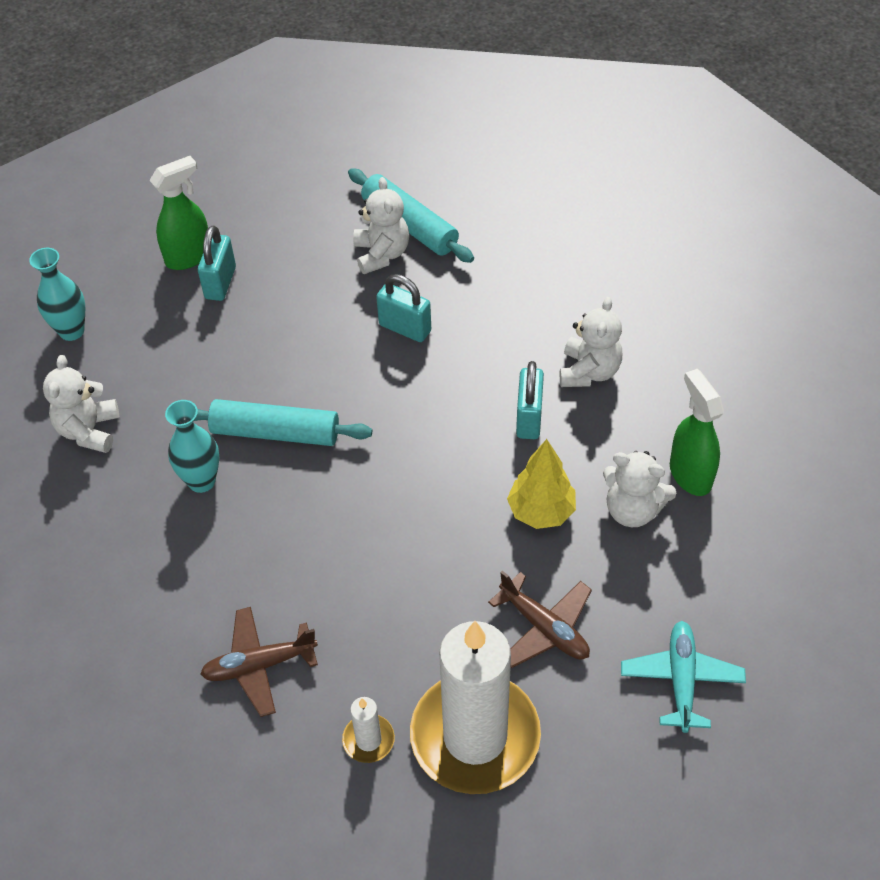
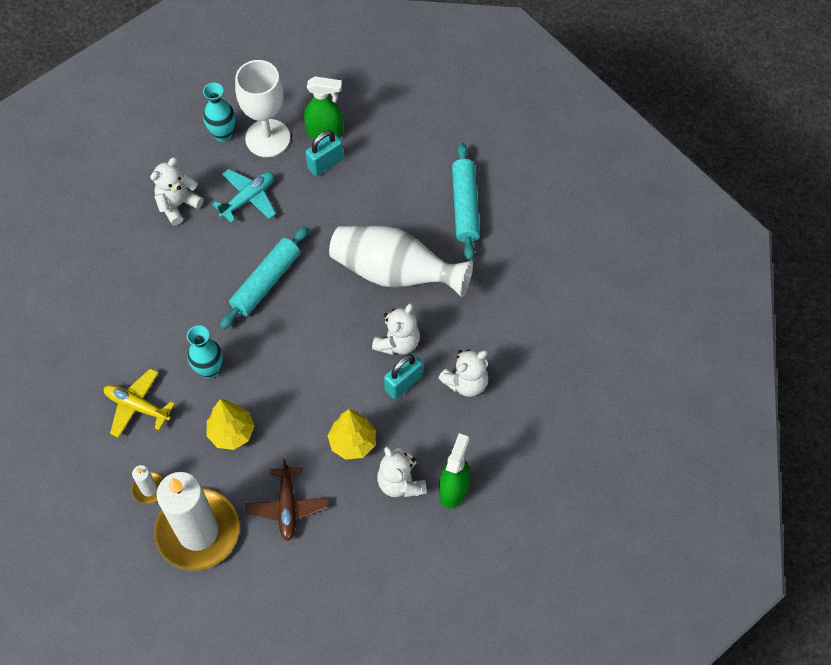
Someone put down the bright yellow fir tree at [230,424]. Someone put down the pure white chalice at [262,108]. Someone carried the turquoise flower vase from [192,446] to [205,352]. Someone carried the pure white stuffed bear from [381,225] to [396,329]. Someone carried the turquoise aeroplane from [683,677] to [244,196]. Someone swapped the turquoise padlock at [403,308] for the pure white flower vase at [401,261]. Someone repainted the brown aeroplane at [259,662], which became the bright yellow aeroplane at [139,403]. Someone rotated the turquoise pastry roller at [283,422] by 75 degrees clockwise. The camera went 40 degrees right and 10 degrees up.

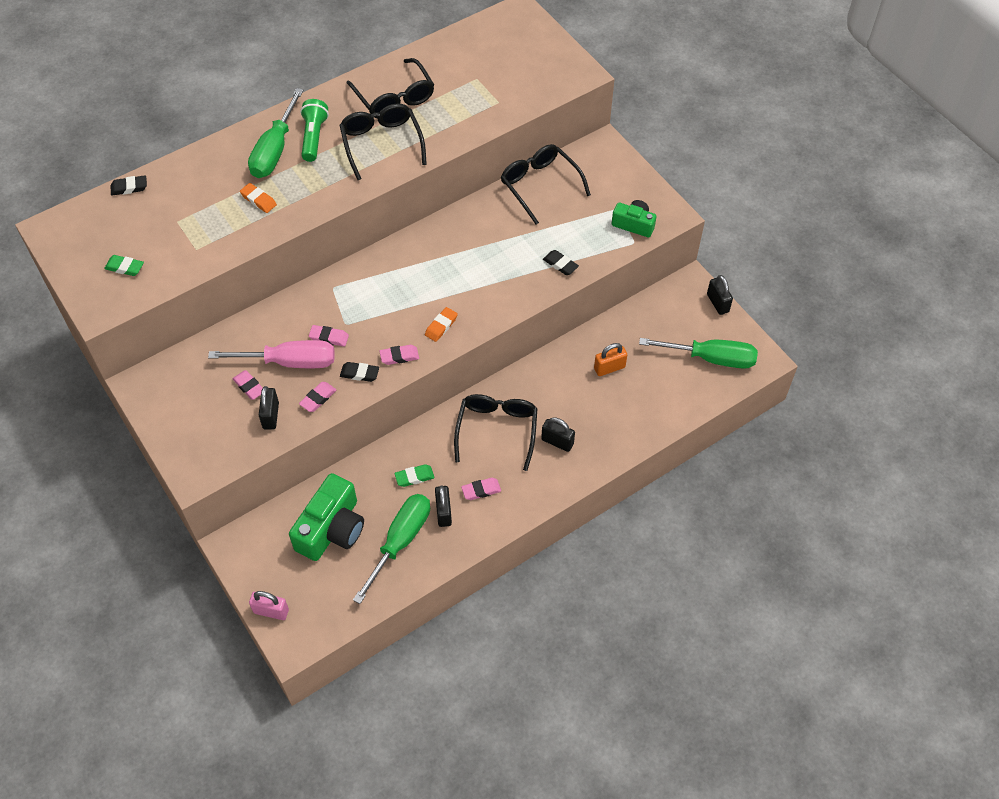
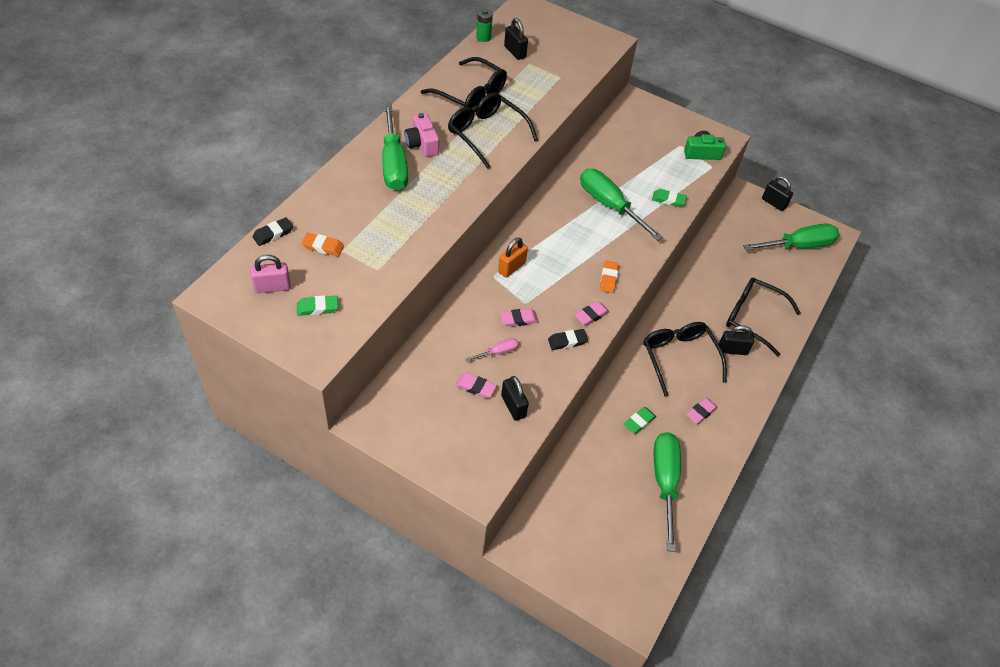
Someone took away the green camera at [326,517]. Someone took away the pink gum eraser at [317,397]. Someone put down the green battery at [484,25]. Someone put down the green hand screwdriver at [621,205]. Someone carried the orange-coloured gum eraser from [258,198] to [322,244]. Someone carried the pink padlock from [269,605] to [270,274]. Someone carried the black padlock from [443,506] to [516,39]. Someone carried the black eyeglasses from [546,184] to [763,316]. Someone carried the orange-coloured padlock from [610,359] to [513,258]. Someone swapped the green pocket torch at [314,130] for the pink camera at [422,135]. Someone repainted the black gum eraser at [561,262], which became the green gum eraser at [669,198]. Someone scaled the pink hand screwdriver at [271,354] by 0.45. The camera went 30 degrees left and 5 degrees down.

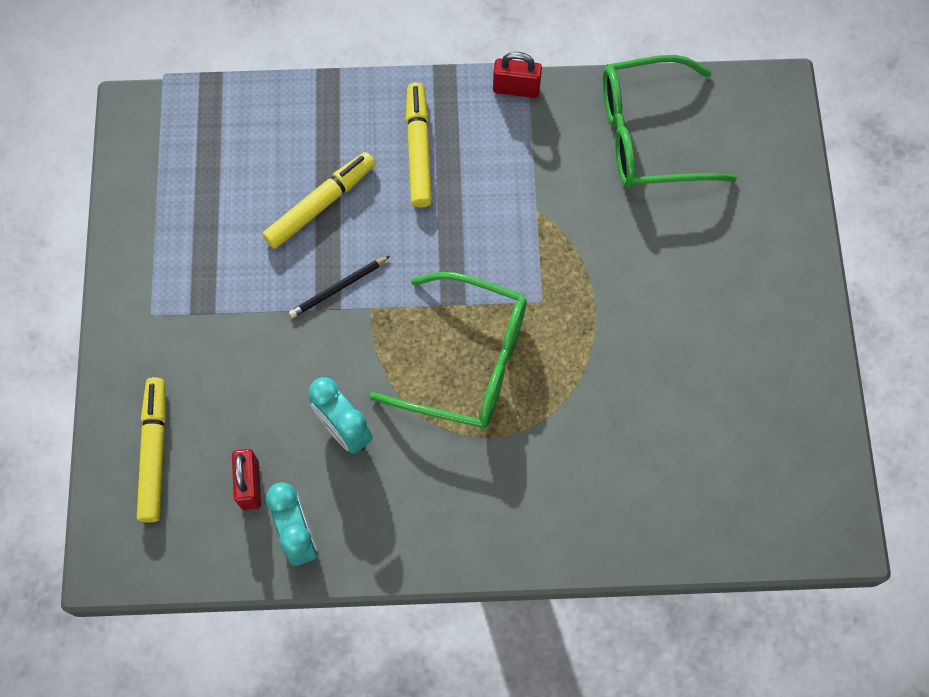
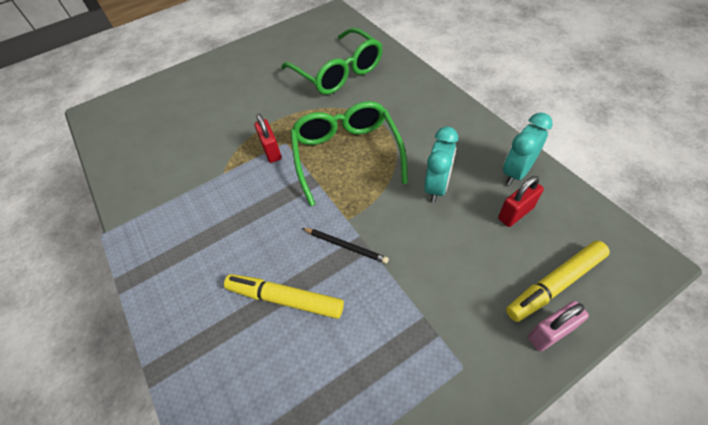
Someone took away the bright yellow marker pen at [419,144]. Someone put down the pink padlock at [558,326]. Someone carried the red padlock from [517,75] to [267,138]. Someone carried the green eyeglasses from [670,122] to [332,61]. The camera went 115 degrees left and 15 degrees down.

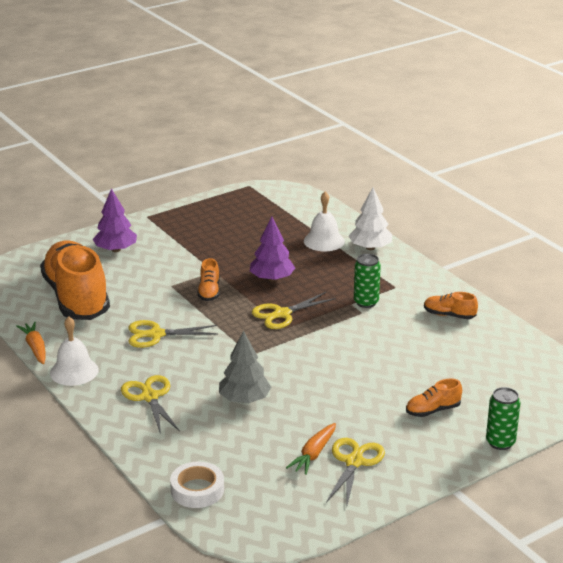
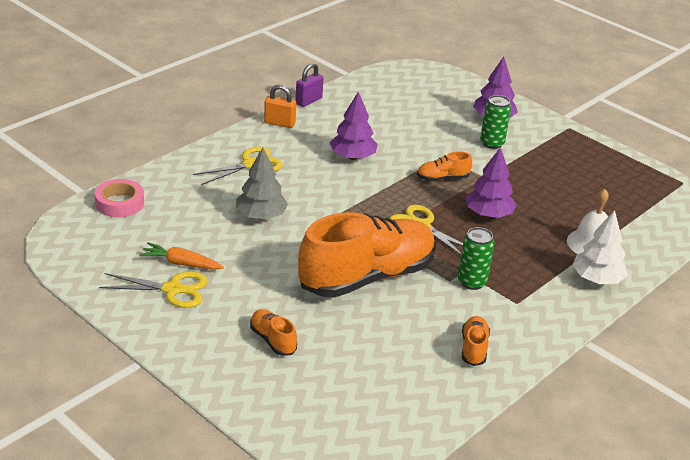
Someone carried the orange-coloured sneaker from [75,280] to [367,255]. Someone carried the green can from [503,418] to [495,122]. Someone swapped the orange-coloured carrot at [31,342] for the purple padlock at [309,85]. Someone swapped the pure white hand bell at [74,351] for the orange-coloured padlock at [280,106]. Someone swapped the bright yellow shears at [173,334] for the purple fir tree at [354,126]. Someone repainted the pure white roll of tape at [197,484], which became the pink roll of tape at [119,198]. The camera went 75 degrees right and 5 degrees up.

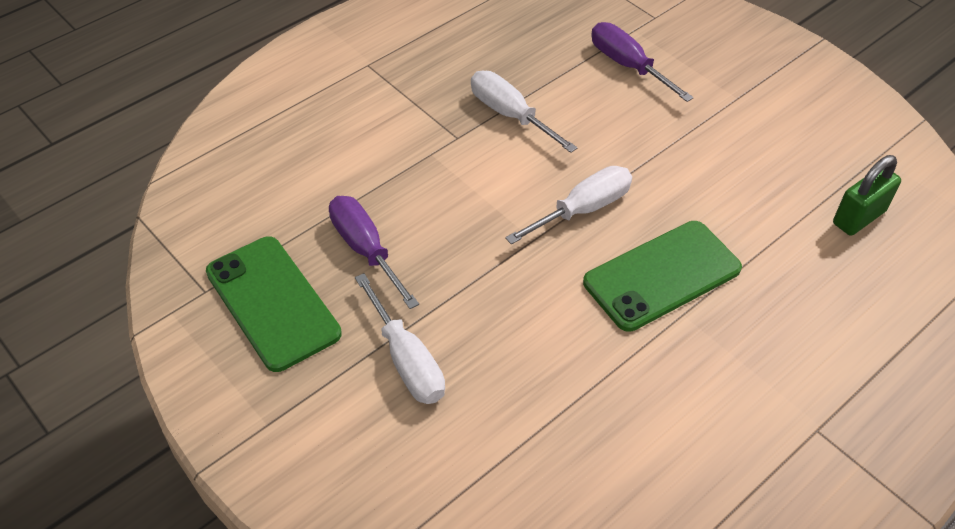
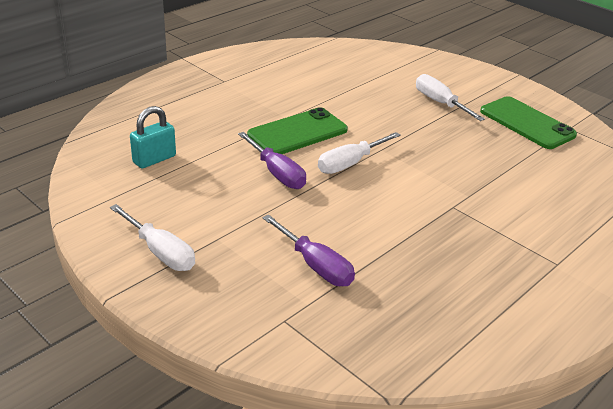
Someone carried the purple hand screwdriver from [374,252] to [272,160]. Someone carried the pure white hand screwdriver from [524,112] to [152,237]. Someone repainted the green padlock at [867,195], which became the turquoise padlock at [153,137]. The camera went 175 degrees right and 15 degrees down.

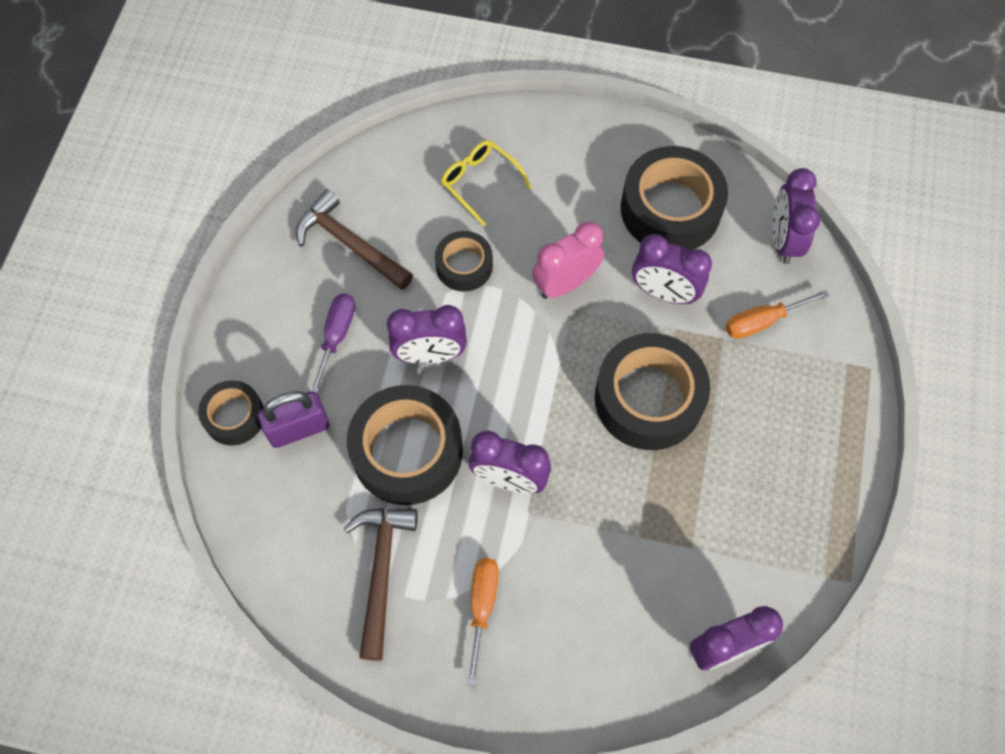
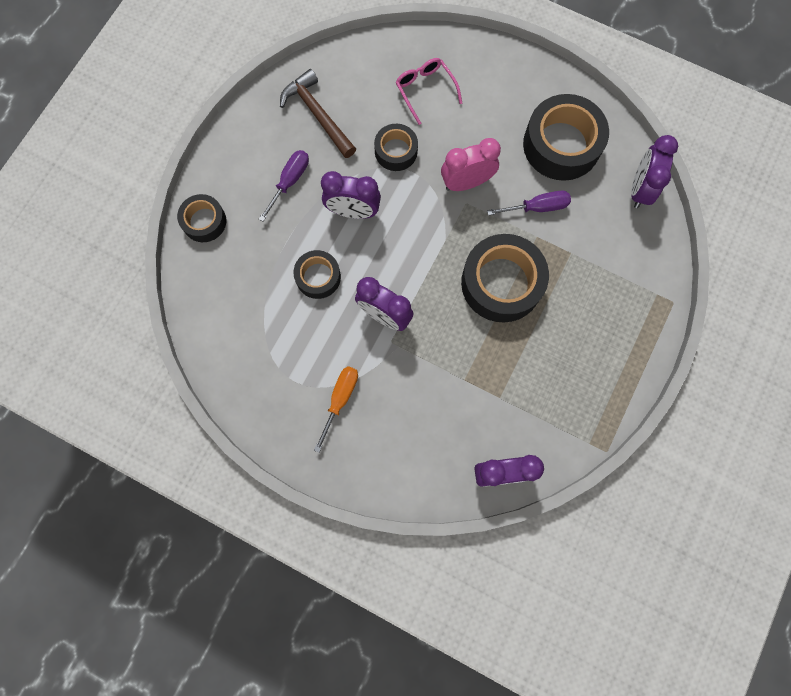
Someone took away the purple padlock at [293,419]. Someone took away the brown carpenter's hammer at [381,584]. Someone took away the orange-coloured hand screwdriver at [777,314]. Someone swapped the purple clock at [672,269] for the purple hand screwdriver at [529,203]. Someone repainted the bright yellow eyeglasses at [486,183], which became the pink eyeglasses at [428,91]. Someone scaled the black roll of tape at [405,445] by 0.55. The camera went 15 degrees right and 10 degrees up.

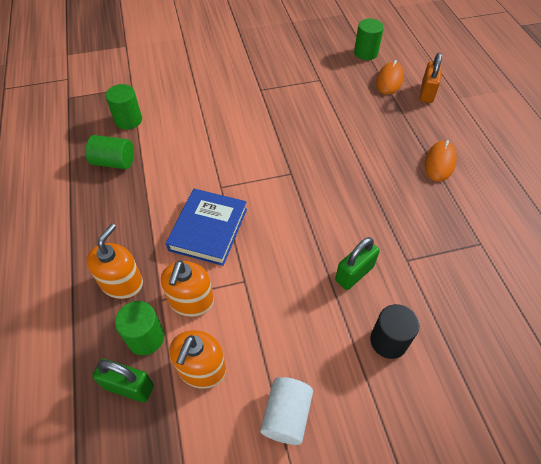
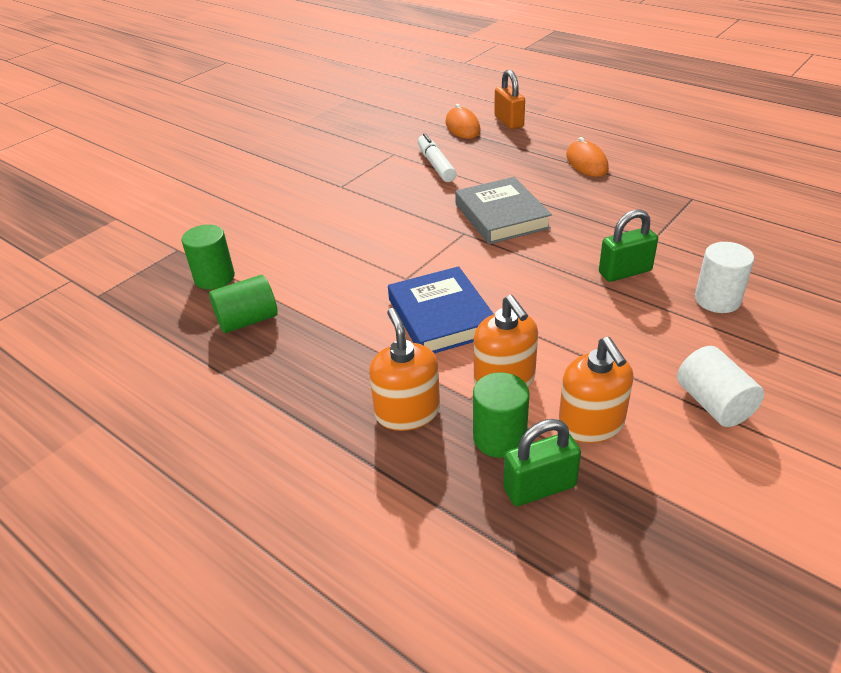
Someone took away the green cylinder shape at [369,39]. Someone put down the pure white marker pen at [437,157]. Someone put down the gray book at [503,210]. Someone repainted the black cylinder shape at [394,331], which became the pure white cylinder shape at [724,277]. Someone rotated the green padlock at [357,263] by 60 degrees clockwise. The camera went 35 degrees left and 15 degrees down.

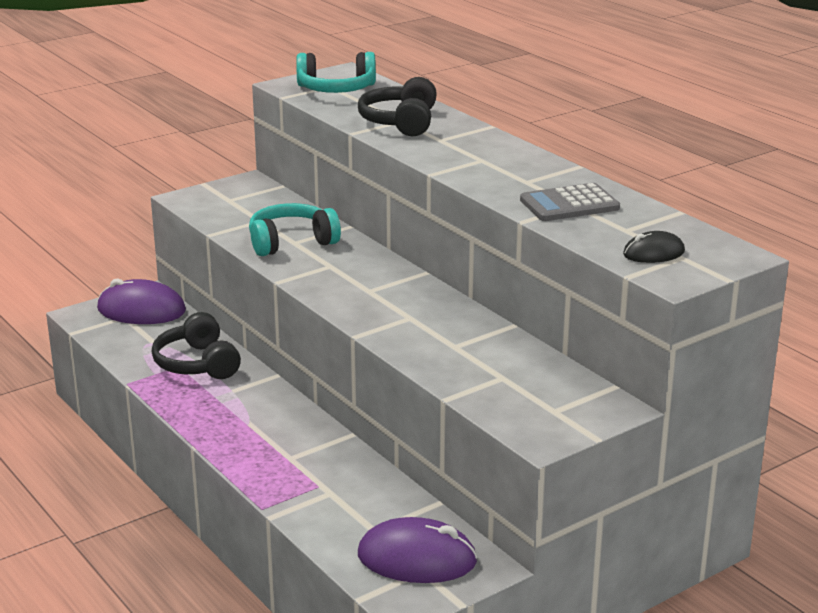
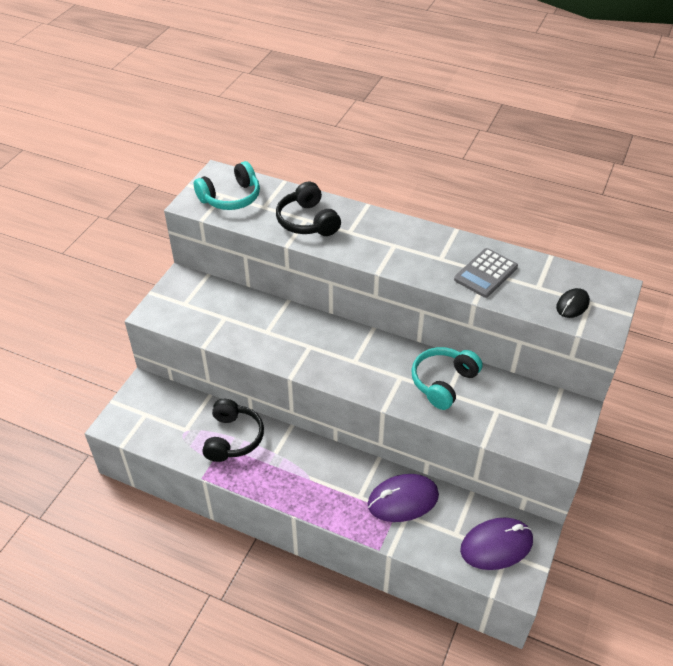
Someone carried the purple mouse from [141,301] to [403,498]. Someone carried the turquoise headset from [295,229] to [447,378]. Someone rotated the black headset at [196,345] by 120 degrees counterclockwise. The camera went 30 degrees left and 20 degrees up.

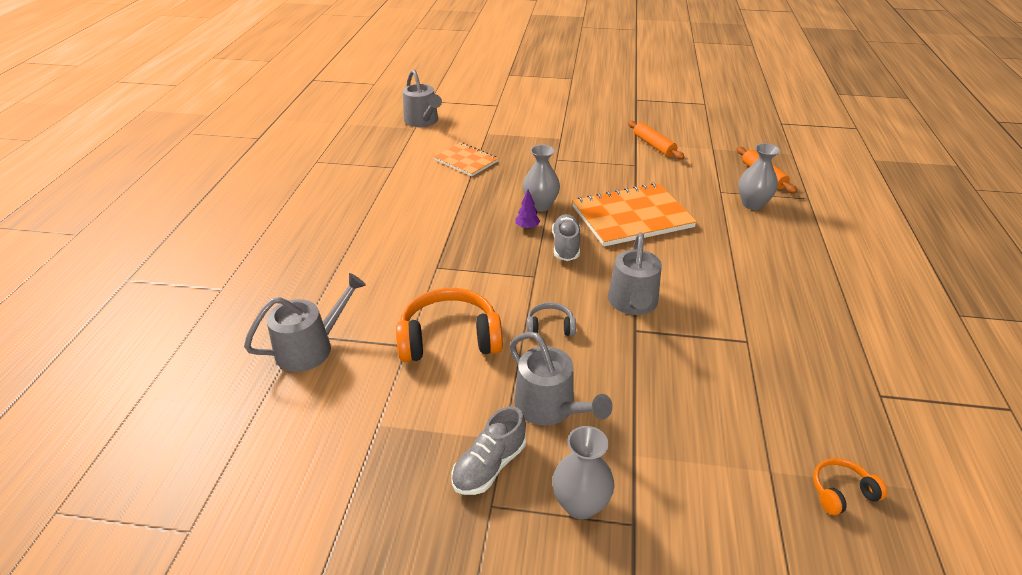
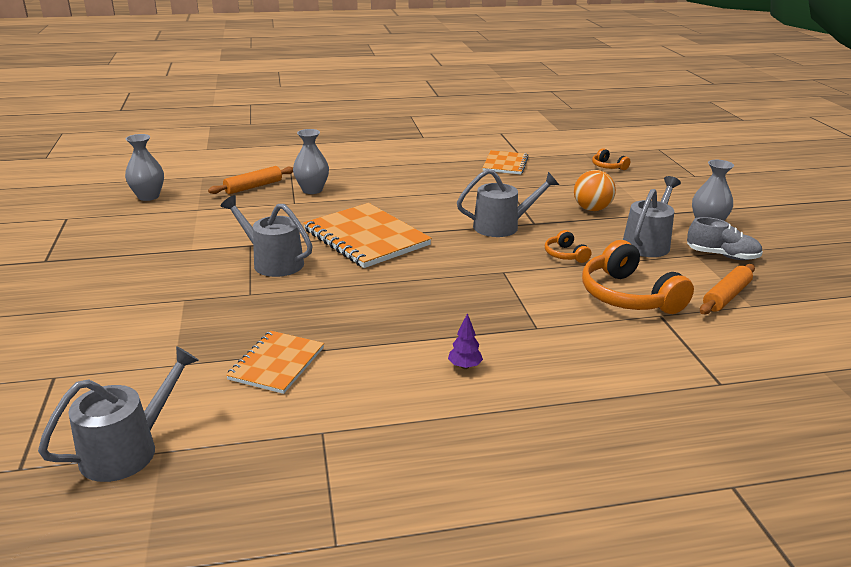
Someone took away the gray sneaker at [566,237]. Someone put down the orange-coloured notepad at [505,162]. Someone put down the orange-coloured ball at [595,190]. Someone carried the gray sprinkling can from [305,322] to [266,236]. Someone carried the purple fir tree from [528,209] to [465,341]. Someone carried the gray flower vase from [541,178] to [144,167]. Someone carried the orange-coloured pastry roller from [656,140] to [727,289]. Someone repainted the gray headset at [551,319], which became the orange-coloured headset at [568,246]. The camera went 110 degrees left and 10 degrees down.

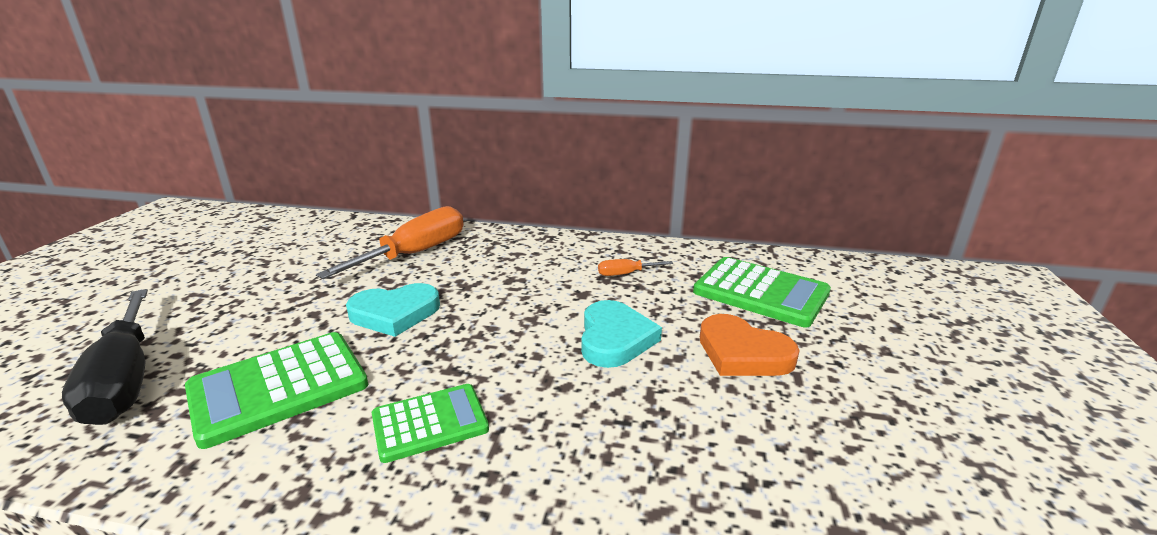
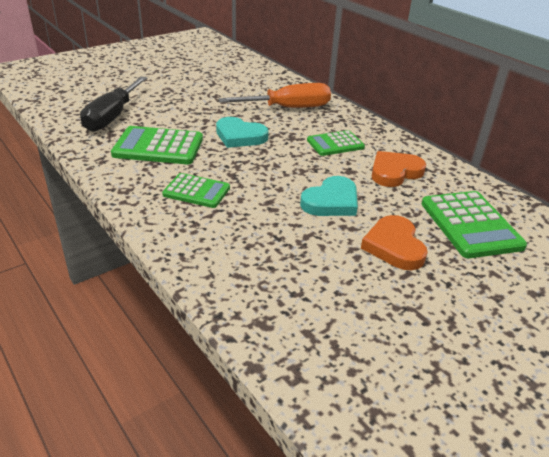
Someone put down the green pocket calculator at [336,143]. Someone swapped the orange-coloured hand screwdriver at [635,267] for the orange-coloured heart shape at [399,169]. The camera went 40 degrees right and 10 degrees up.

